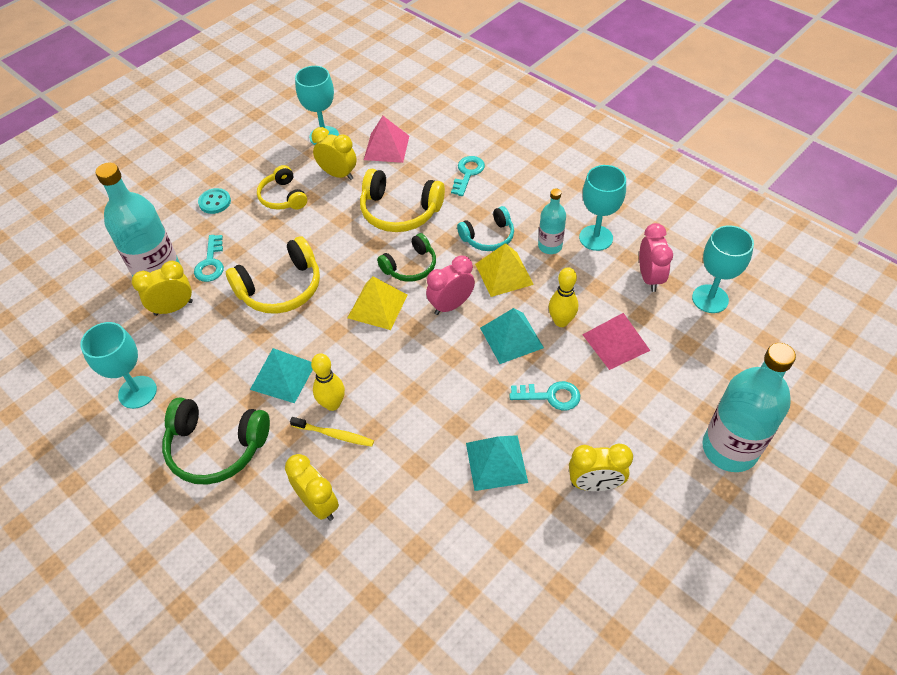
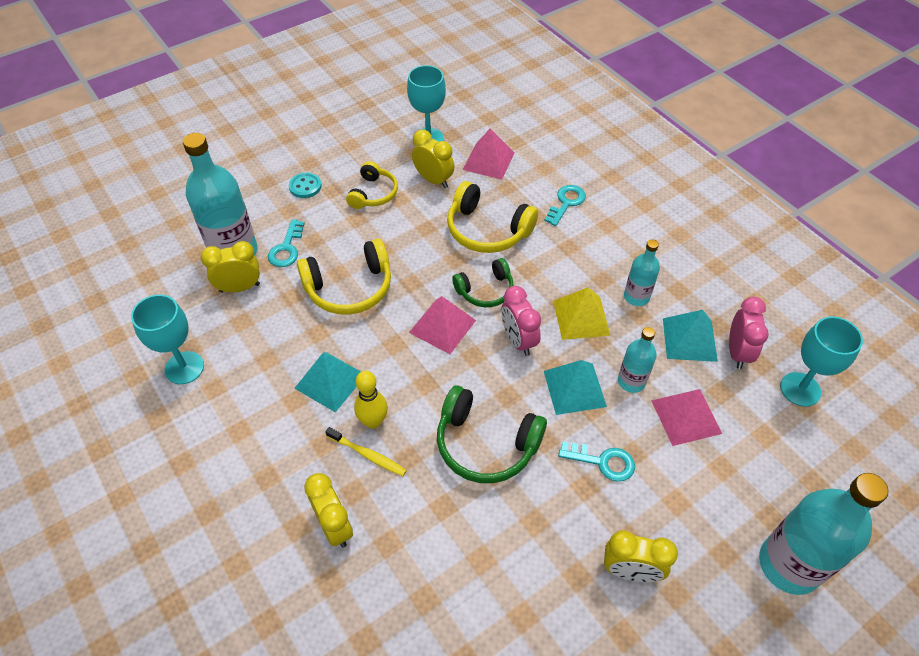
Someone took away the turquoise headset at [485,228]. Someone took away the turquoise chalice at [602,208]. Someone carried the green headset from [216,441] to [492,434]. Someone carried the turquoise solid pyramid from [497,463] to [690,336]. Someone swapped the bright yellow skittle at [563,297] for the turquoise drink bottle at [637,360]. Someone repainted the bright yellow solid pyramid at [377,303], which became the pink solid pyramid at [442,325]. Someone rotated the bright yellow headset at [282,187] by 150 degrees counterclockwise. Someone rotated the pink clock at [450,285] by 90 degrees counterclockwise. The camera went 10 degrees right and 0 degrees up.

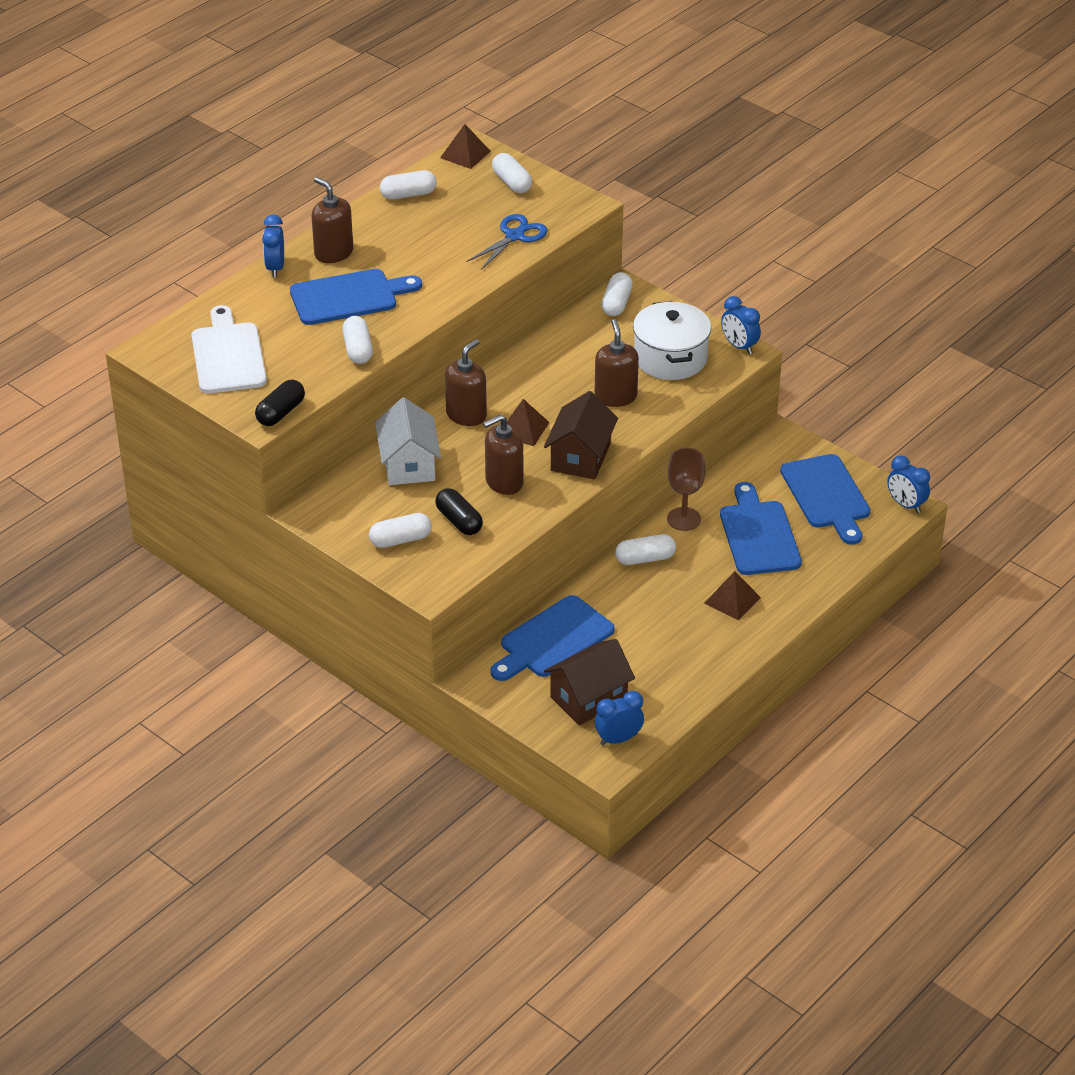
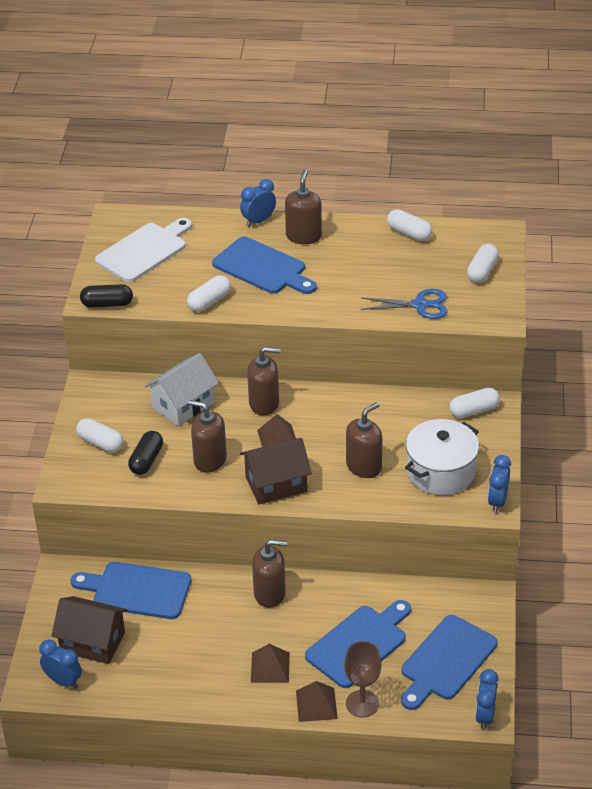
Someone carried the brown solid pyramid from [465,146] to [317,701]. Someone carried the brown chalice from [686,489] to [362,679]. Someone swapped the pure white pill shape at [645,549] for the brown soap pump at [269,574]. The camera went 55 degrees right and 0 degrees up.

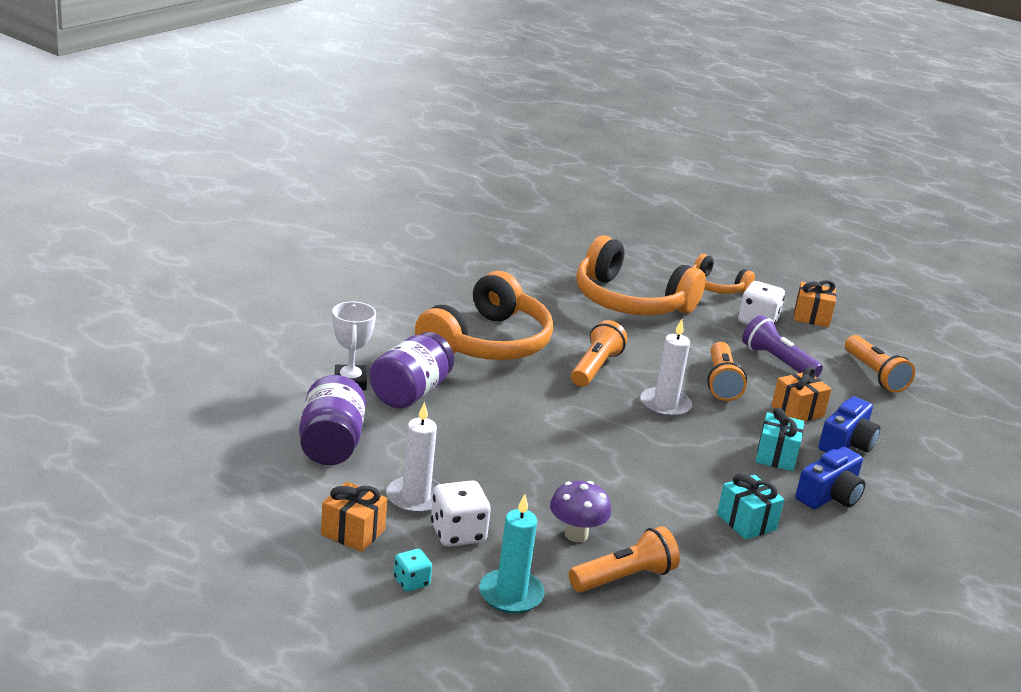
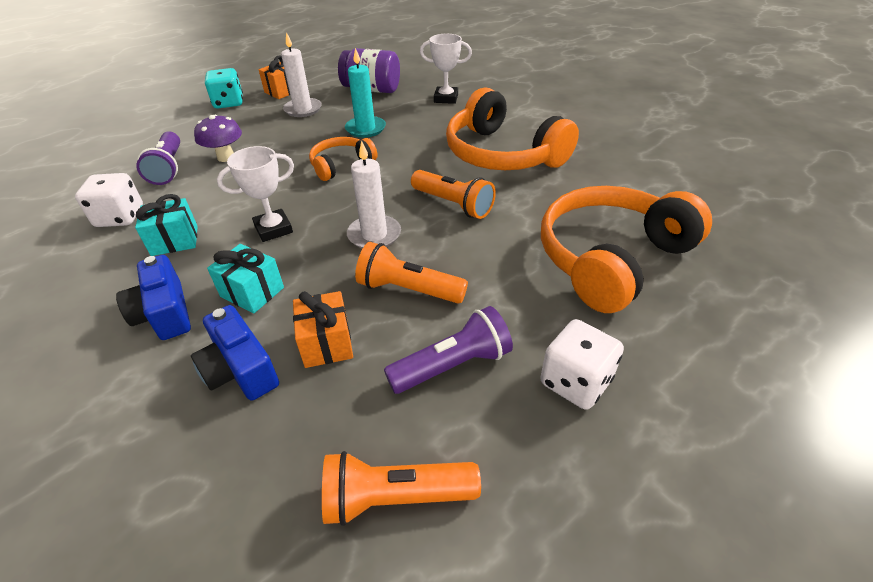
Someone took away the purple jam jar at [411,370]. Someone took away the orange-coloured wrapped gift at [815,303]. Someone put down the pure white prize cup at [255,194]. Someone carried the pure white die from [461,513] to [109,200]. Someone carried the turquoise candle from [512,554] to [365,93]. Someone carried the orange-coloured headset from [723,274] to [343,159]. Someone repainted the orange-coloured pocket torch at [624,559], which became the purple pocket torch at [158,158]. Someone scaled the turquoise die at [413,570] by 1.71. The camera went 110 degrees right and 15 degrees up.

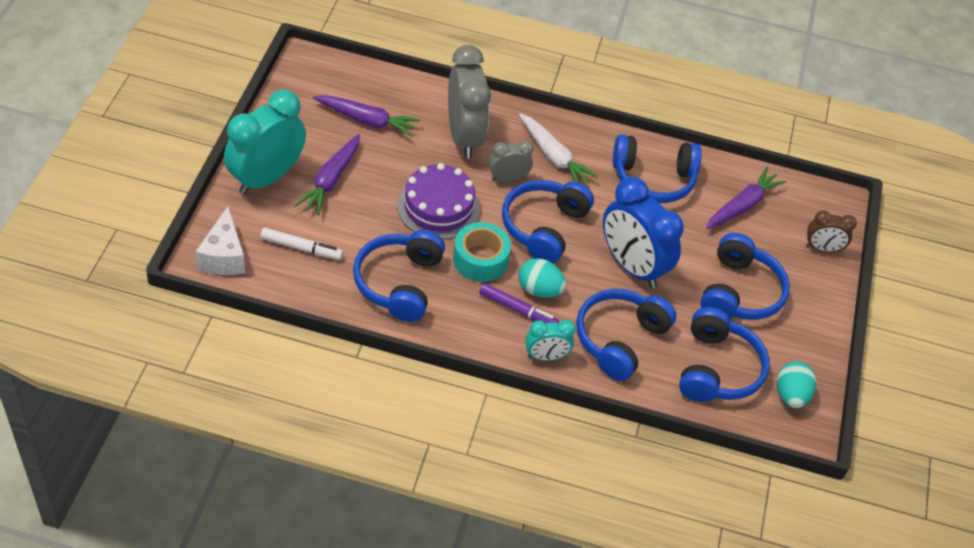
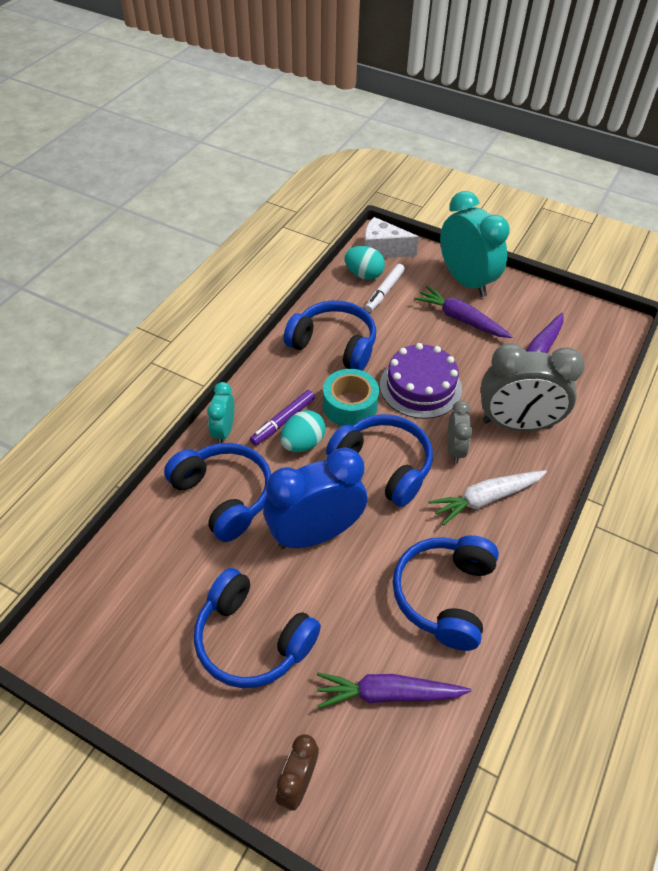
Someone took away the royal blue headset at [724,354]. Someone carried the turquoise egg shape from [796,384] to [364,263]. Someone rotated the purple carrot at [746,198] by 120 degrees clockwise. The camera went 110 degrees right and 0 degrees up.

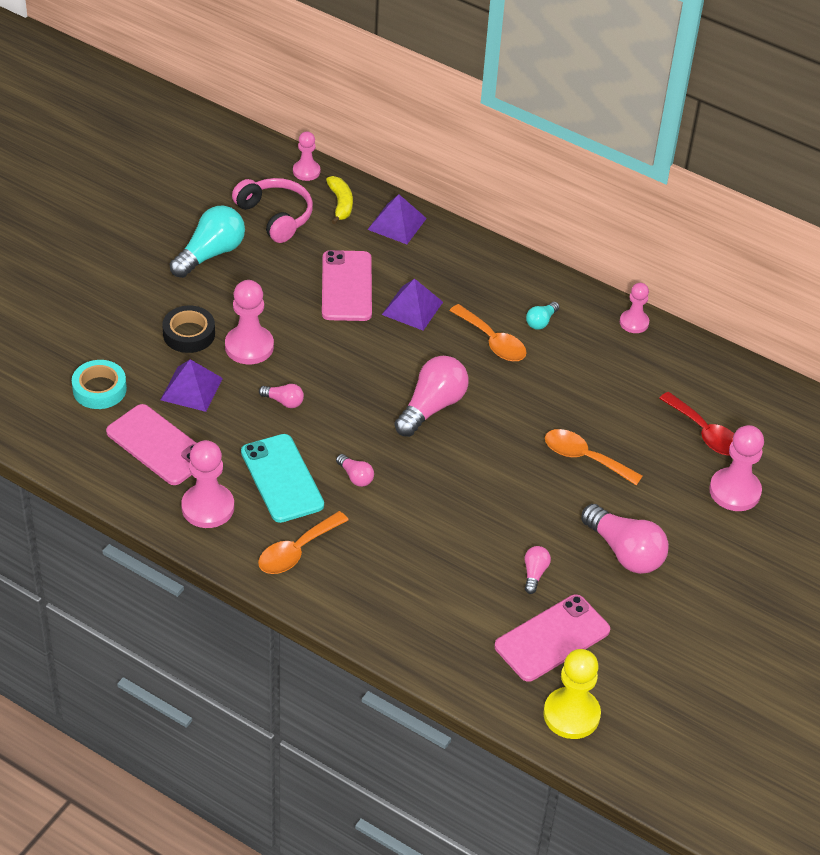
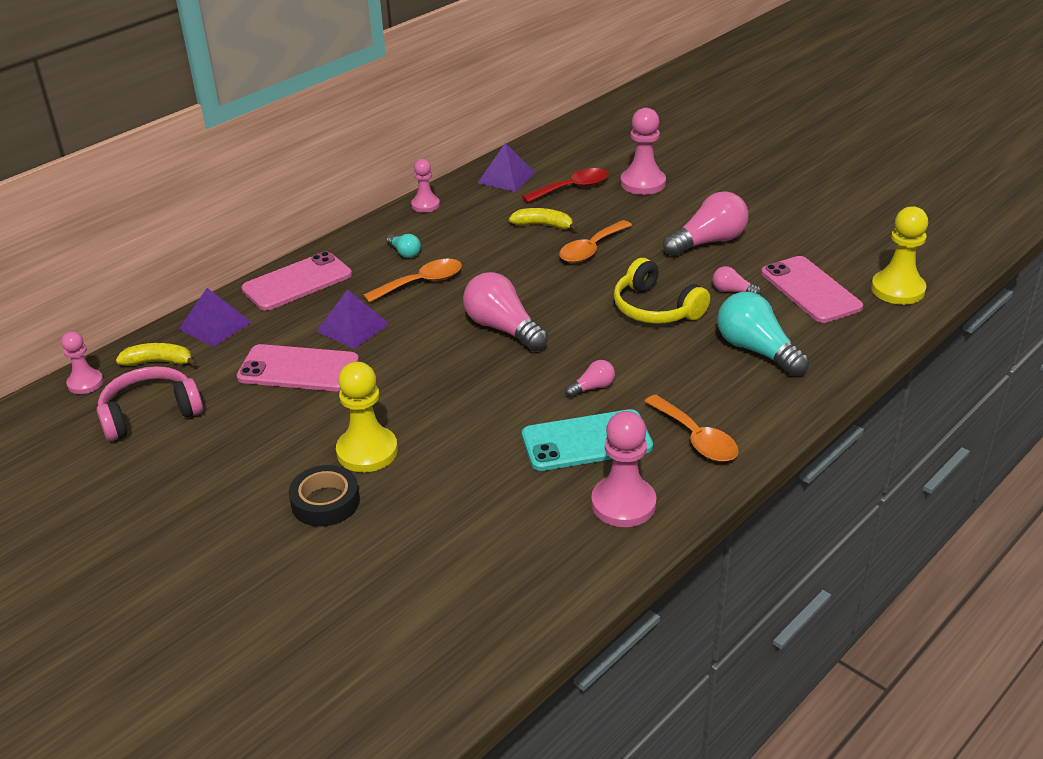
Someone took away the turquoise roll of tape at [99,384]. Someone took away the pink light bulb at [281,396]. Someone put down the bright yellow toy banana at [543,219]. Someone put down the bright yellow headset at [662,291]. Someone carried the pink smartphone from [151,444] to [296,281]. Someone carried the purple solid pyramid from [192,385] to [506,167]. Someone carried the turquoise light bulb from [207,241] to [763,334]. Someone repainted the pink pawn at [249,322], which became the bright yellow pawn at [367,417]. The camera went 75 degrees left and 10 degrees down.

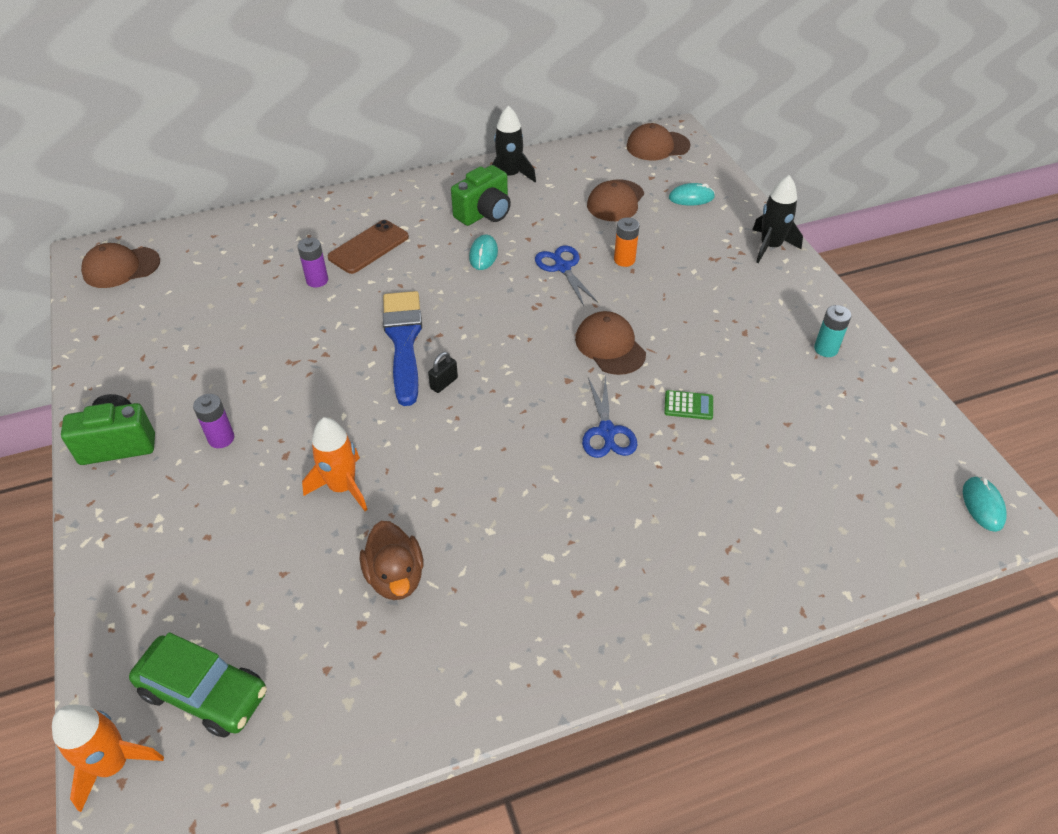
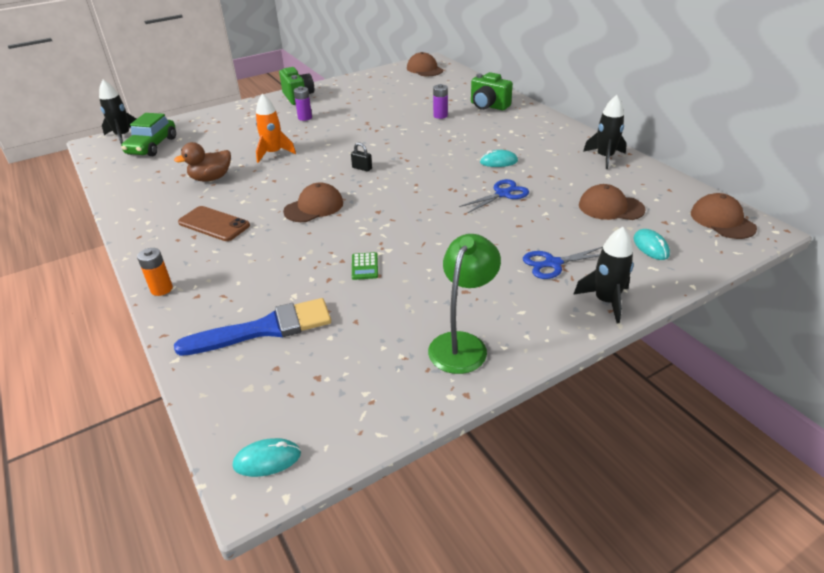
Someone carried the brown smartphone from [368,247] to [214,223]. Someone carried the royal blue brush from [402,348] to [252,327]. Someone carried the green camera from [481,195] to [492,91]. Someone carried the brown baseball cap from [610,343] to [313,202]. Someone carried the royal blue shears from [610,417] to [563,263]. Someone carried the orange-coloured battery from [626,242] to [155,272]. Someone swapped the turquoise battery at [832,331] for the green reading lamp at [464,304]. Someone repainted the orange-coloured spaceship at [108,758], which became the black spaceship at [117,112]. The camera went 80 degrees right and 10 degrees down.

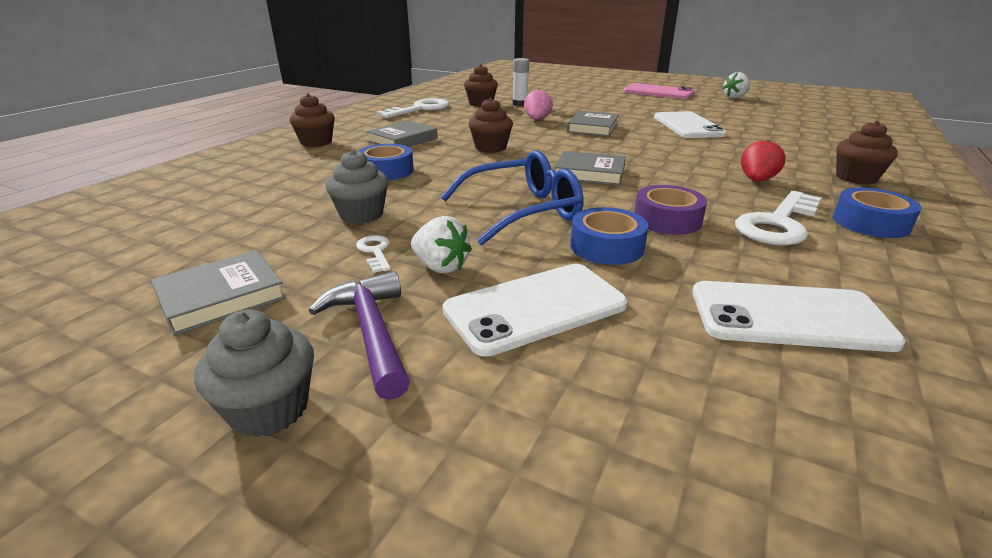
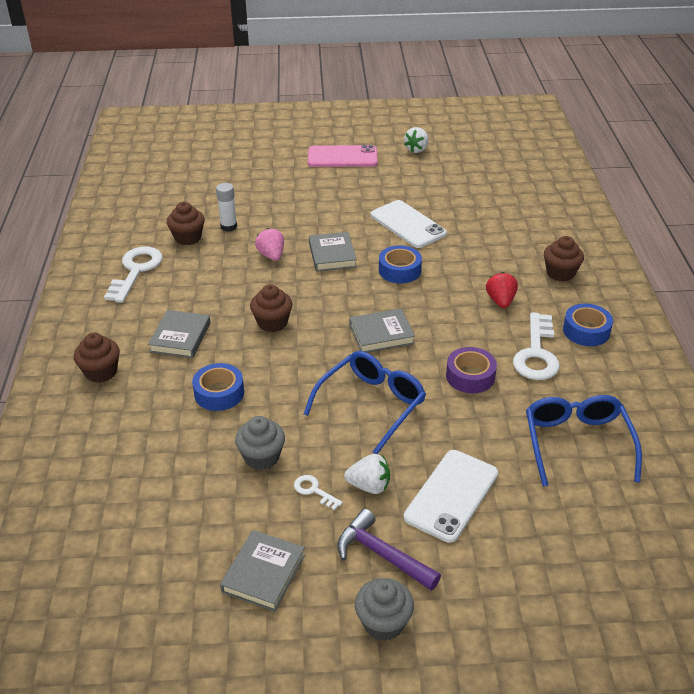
Someone carried the royal blue roll of tape from [609,236] to [400,264]. Someone swapped the pure white smartphone at [799,316] for the royal blue eyeglasses at [584,441]. The camera went 30 degrees left and 10 degrees up.

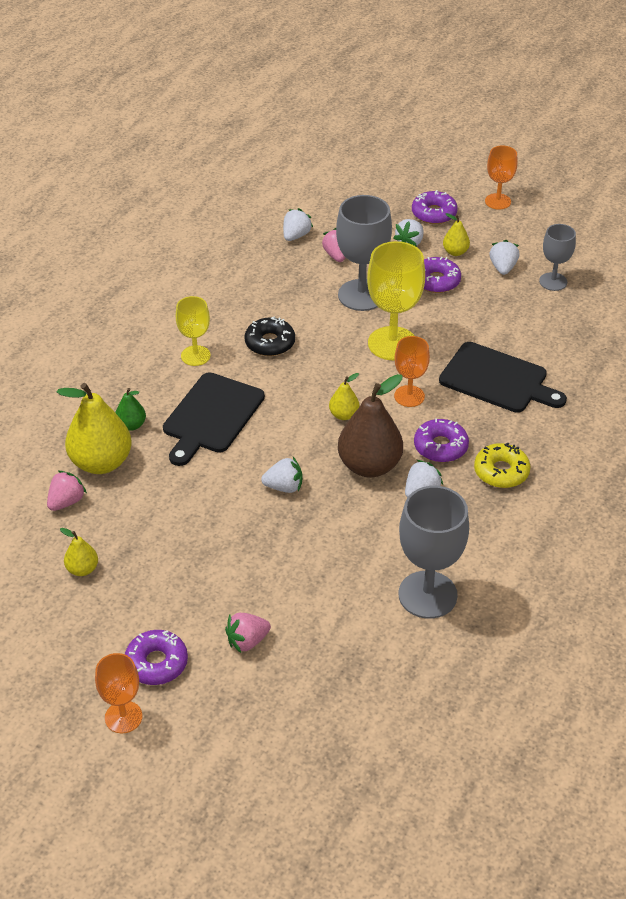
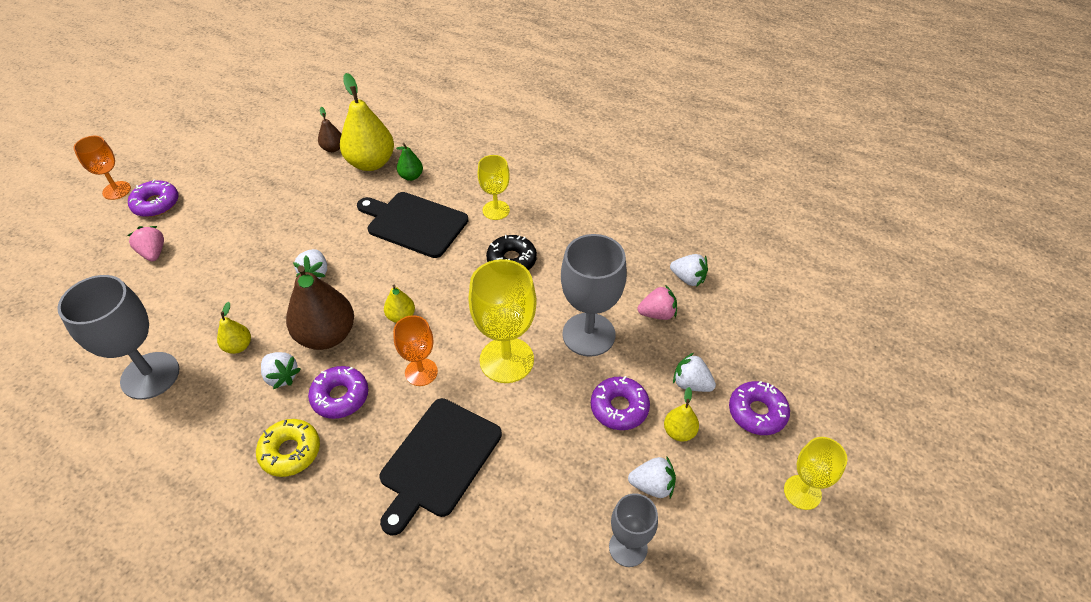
Someone carried the bright yellow pear from [79,552] to [234,328]. Someone swapped the pink strawberry at [67,491] for the brown pear at [329,129]. Someone repainted the orange-coloured chalice at [501,177], which became the bright yellow chalice at [815,473]. The camera went 90 degrees right and 5 degrees up.

